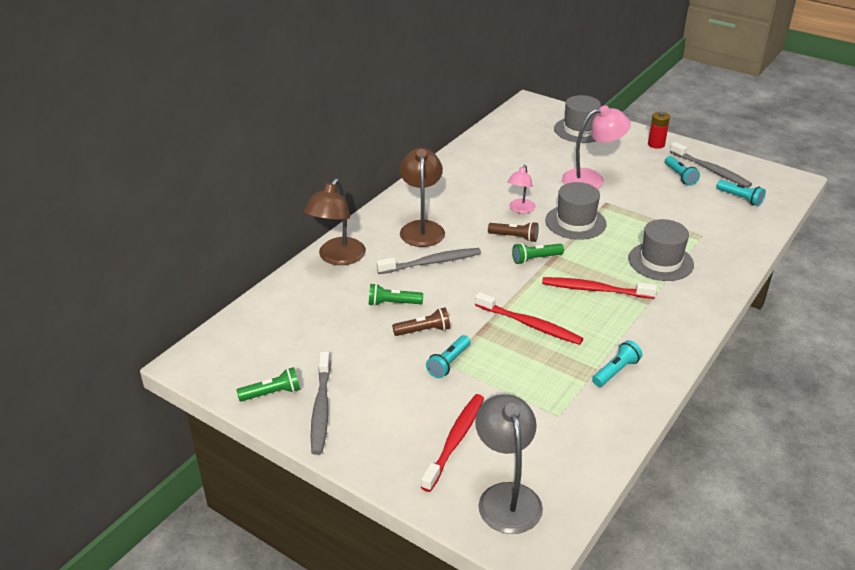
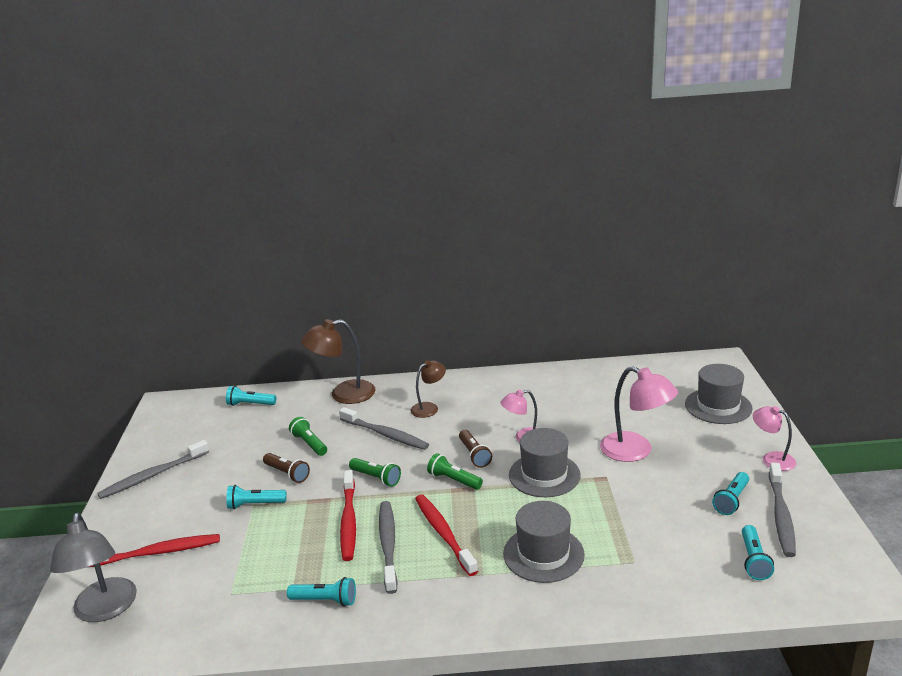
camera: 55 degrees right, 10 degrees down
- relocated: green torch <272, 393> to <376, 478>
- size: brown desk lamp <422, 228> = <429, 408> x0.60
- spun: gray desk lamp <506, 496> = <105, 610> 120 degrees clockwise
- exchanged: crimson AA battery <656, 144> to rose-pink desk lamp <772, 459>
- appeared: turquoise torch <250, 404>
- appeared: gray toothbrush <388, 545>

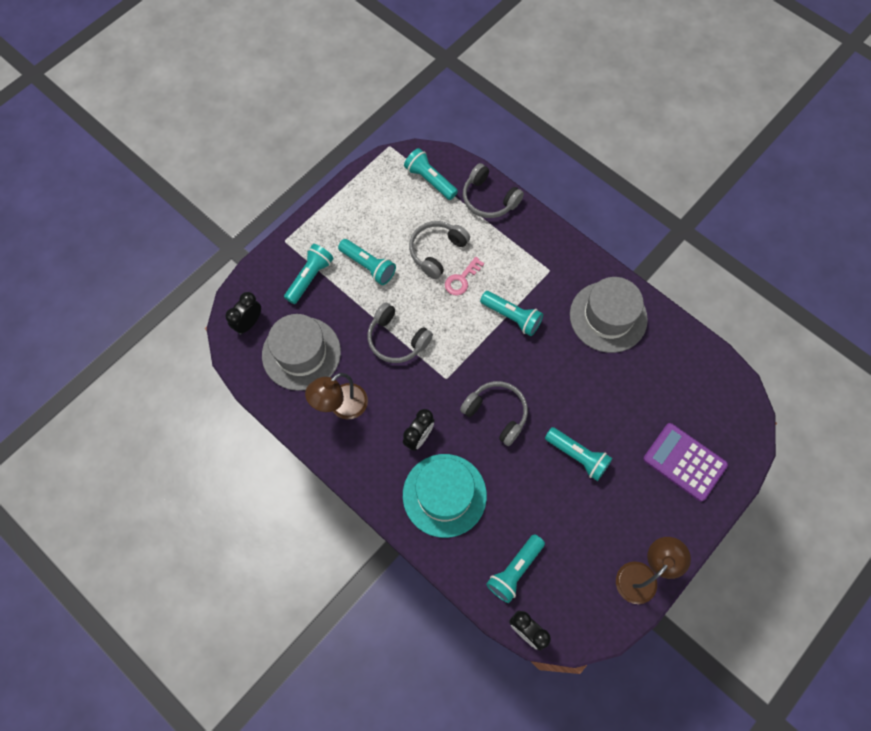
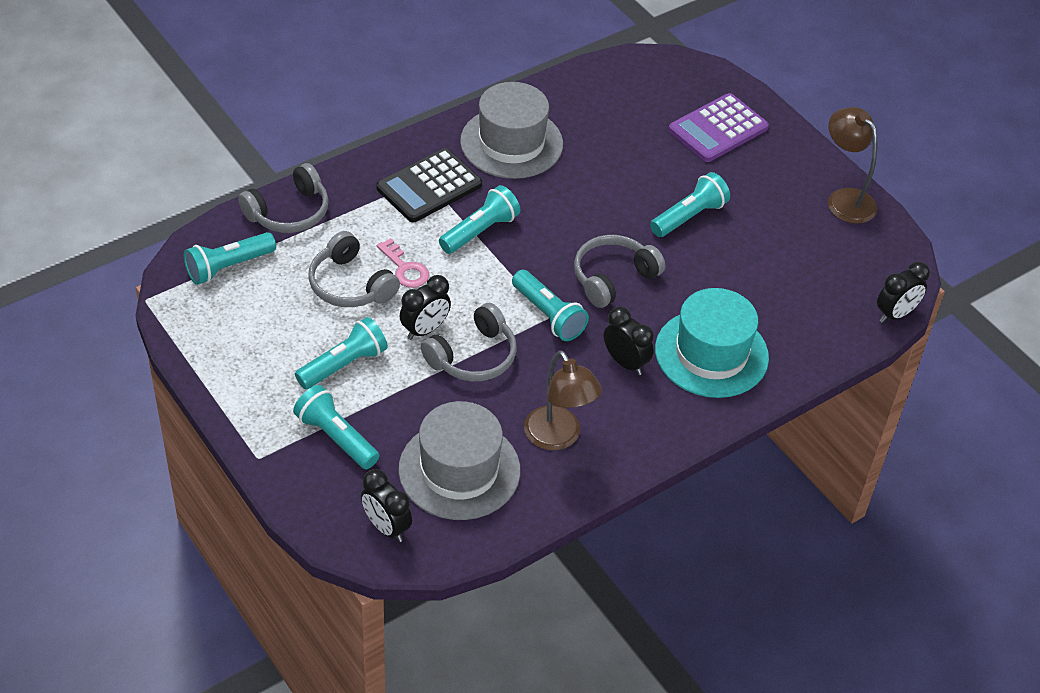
camera: 80 degrees left, 20 degrees down
- relocated: turquoise torch <514, 570> to <548, 315>
- appeared: jet-black adding machine <429, 186>
- appeared: jet-black alarm clock <425, 330>

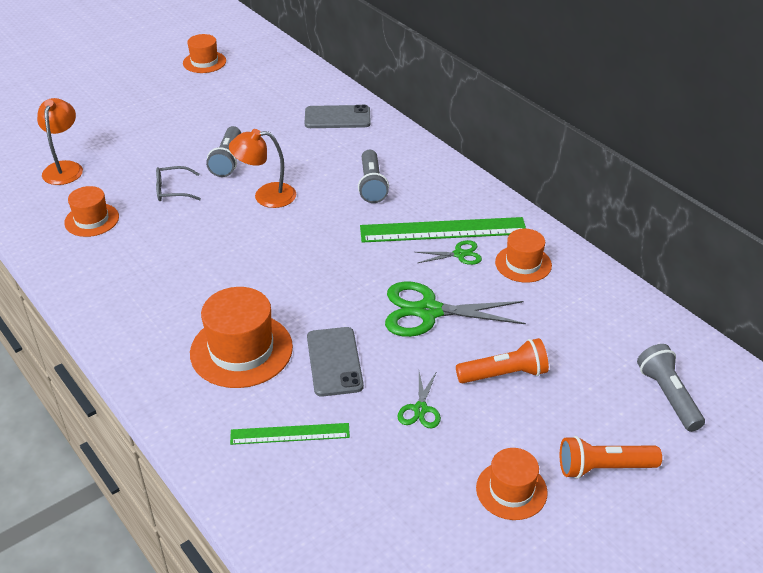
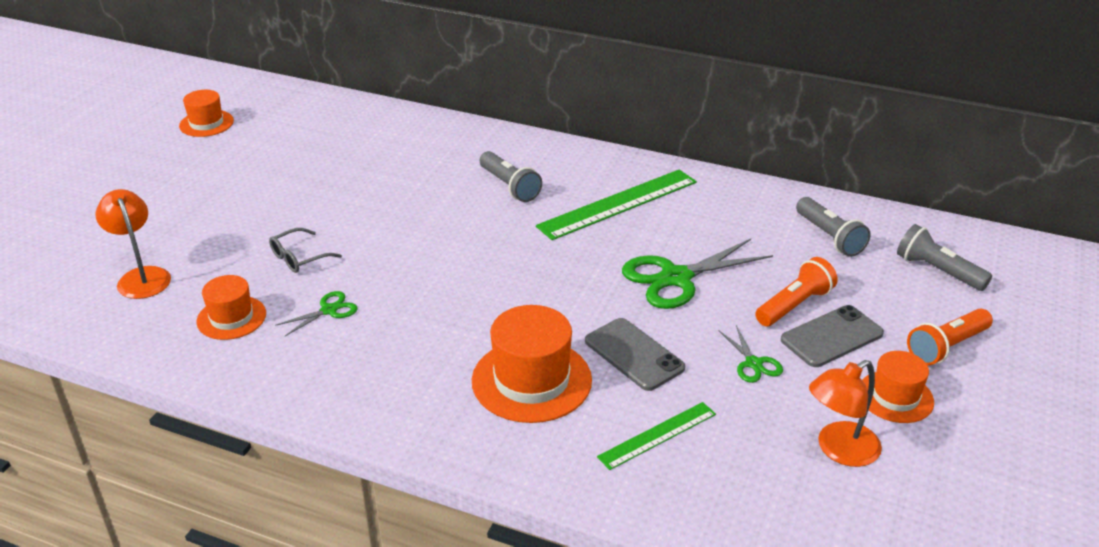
camera: 30 degrees left, 5 degrees down
- relocated: gray torch <228, 160> to <829, 237>
- relocated: orange desk lamp <266, 196> to <839, 450>
- relocated: gray smartphone <337, 117> to <831, 336>
- relocated: green pair of scissors <459, 254> to <329, 310>
- missing: orange top hat <523, 264>

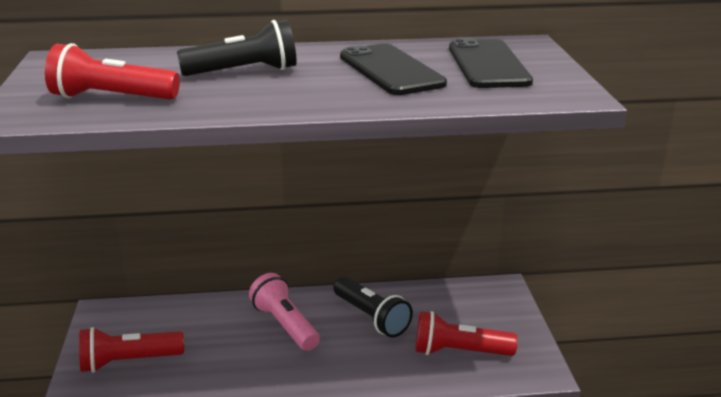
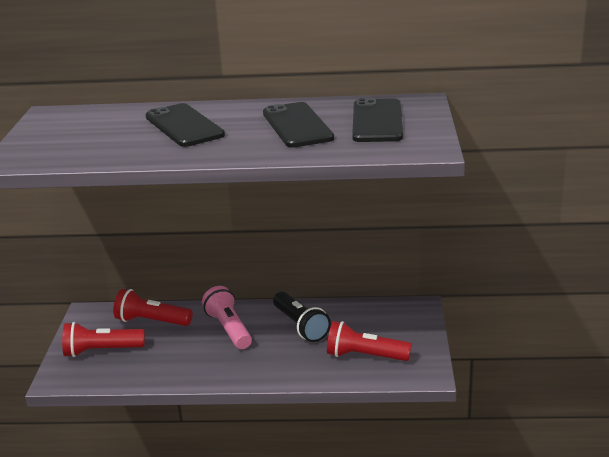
camera: 10 degrees right, 0 degrees up
- relocated: crimson torch <111, 98> to <152, 321>
- exchanged: jet-black torch <244, 72> to jet-black smartphone <184, 126>

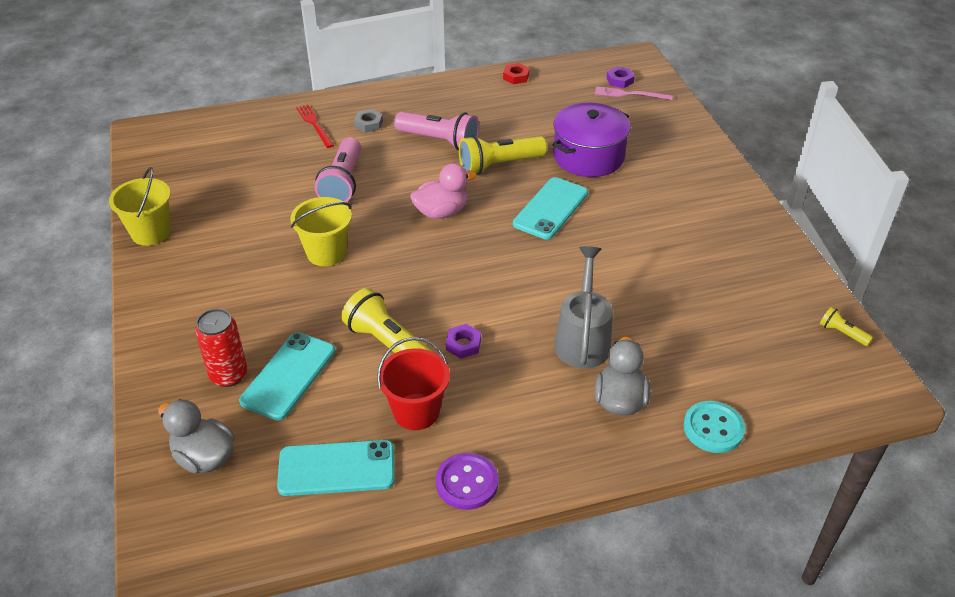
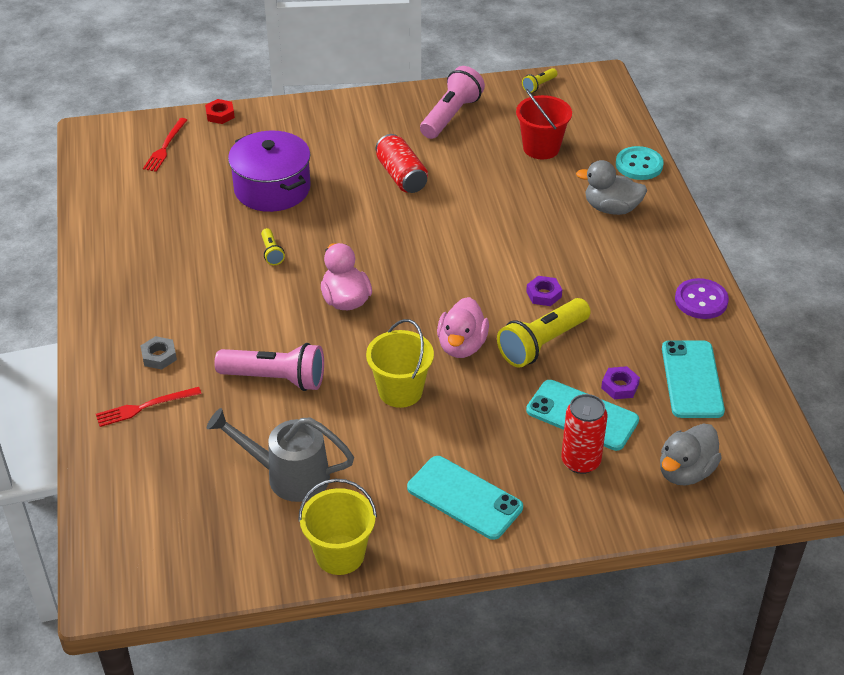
camera: 85 degrees left, 0 degrees up
- relocated: crimson sand bucket <416, 412> to <541, 148>
- relocated: rose-pink torch <439, 141> to <451, 116>
- size: golden torch <499, 165> = <272, 252> x0.48
- relocated: crimson hex nut <516, 77> to <220, 115>
- relocated: turquoise smartphone <550, 208> to <464, 498>
- relocated: gray sprinkling can <583, 339> to <289, 476>
- colour: rose-pink table fork <629, 94> to crimson table fork <165, 147>
- relocated: purple hex nut <619, 80> to <619, 386>
- appeared: crimson soda can <401, 176>
- appeared: rose-pink duck <462, 346>

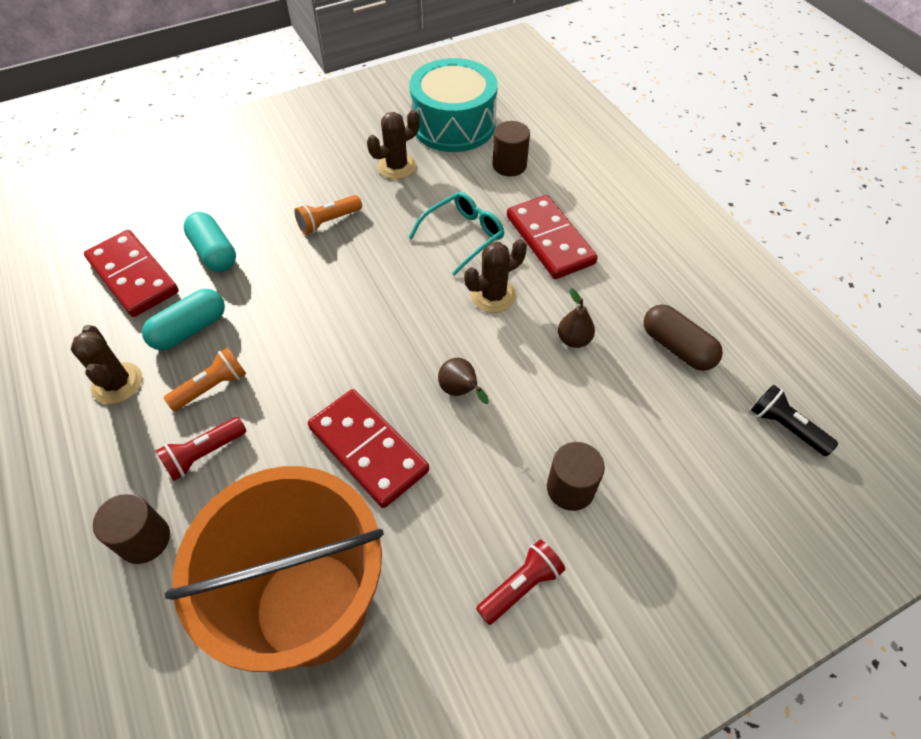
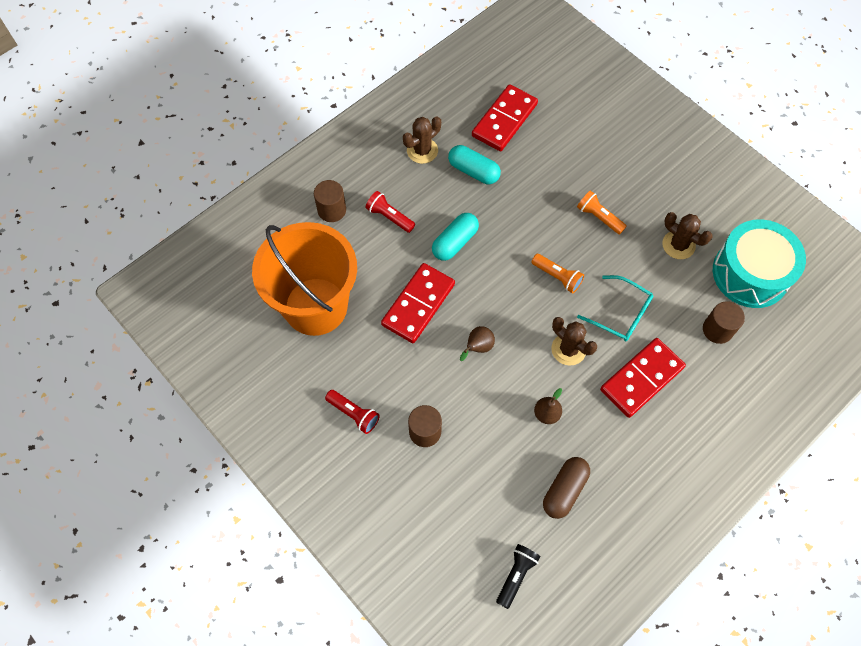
camera: 75 degrees right, 10 degrees up
- relocated: orange torch <212, 387> to <557, 277>
- relocated: turquoise capsule <214, 253> to <455, 242>

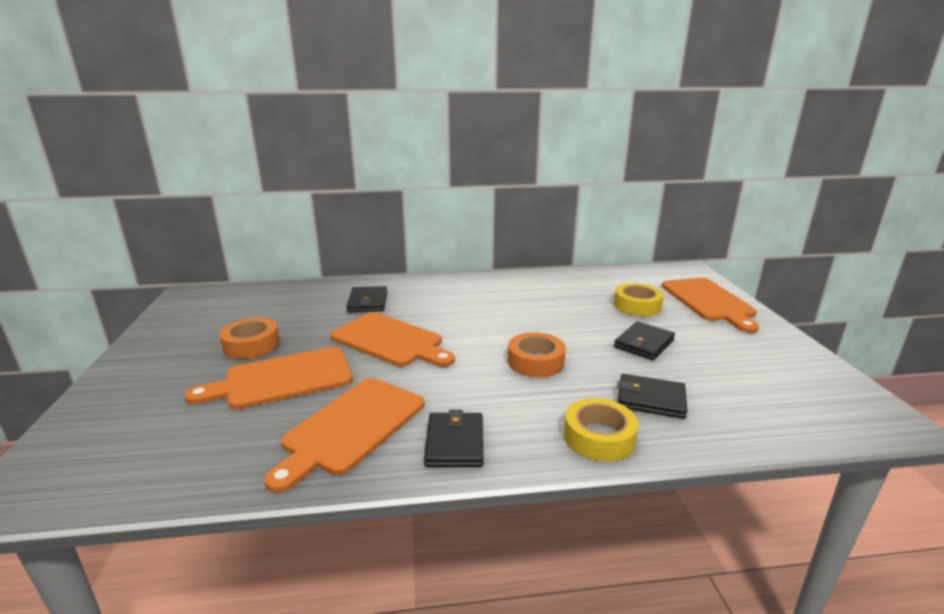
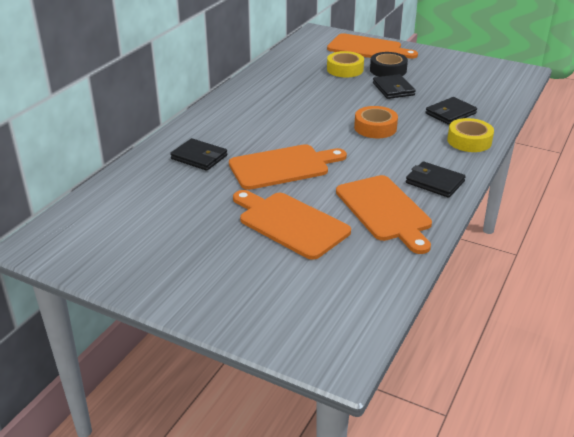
camera: 55 degrees left, 10 degrees up
- spun: orange cutting board <282, 379> = <290, 223> 120 degrees clockwise
- missing: orange sticky tape <251, 345>
- appeared: jet-black sticky tape <388, 70>

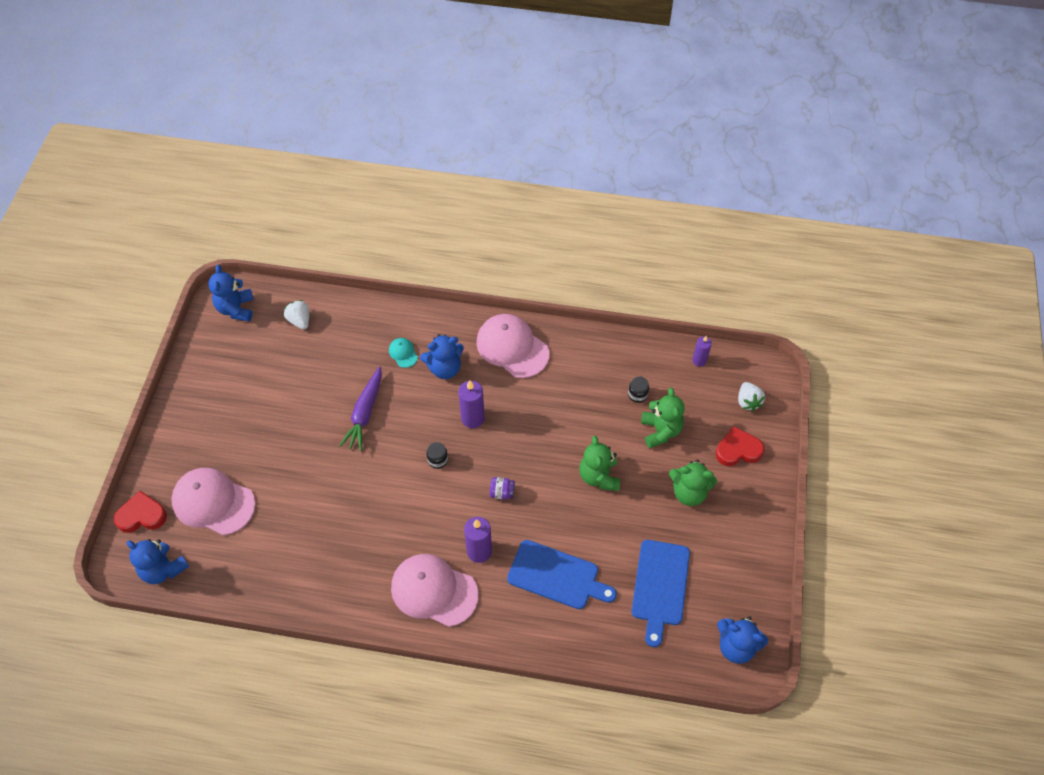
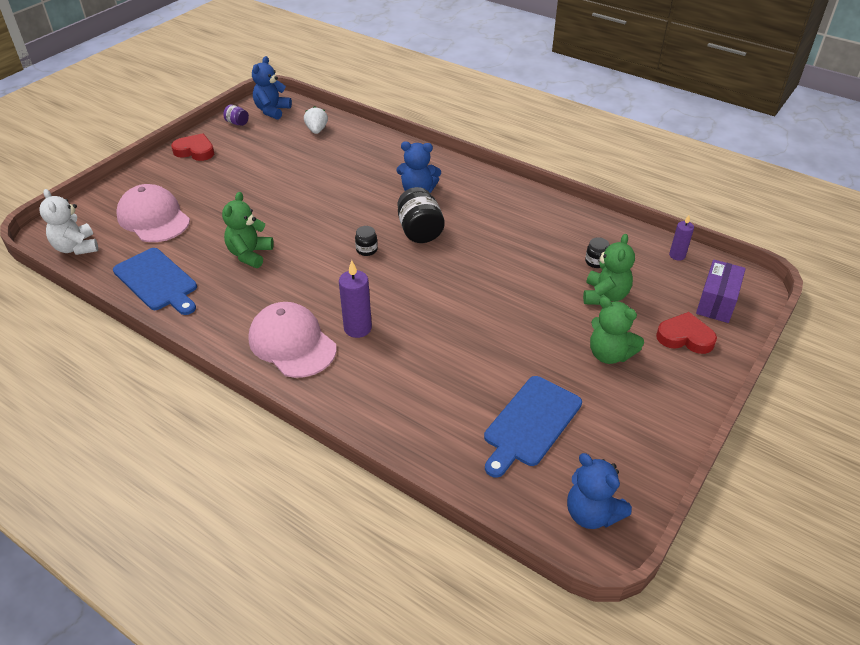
camera: 25 degrees right, 15 degrees down
- relocated: crimson love heart <142, 515> to <195, 151>
- colour: cobalt teddy bear <163, 569> to pure white teddy bear <76, 247>
- missing: purple root vegetable <365, 413>
- missing: turquoise cap <403, 353>
- exchanged: purple wax candle <472, 418> to jet-black jam jar <420, 231>
- missing: rose-pink cap <512, 347>
- relocated: purple jam jar <502, 492> to <237, 123>
- relocated: cobalt cutting board <557, 576> to <157, 281>
- relocated: green teddy bear <599, 476> to <250, 254>
- exchanged: pure white toy strawberry <748, 402> to purple box <716, 302>

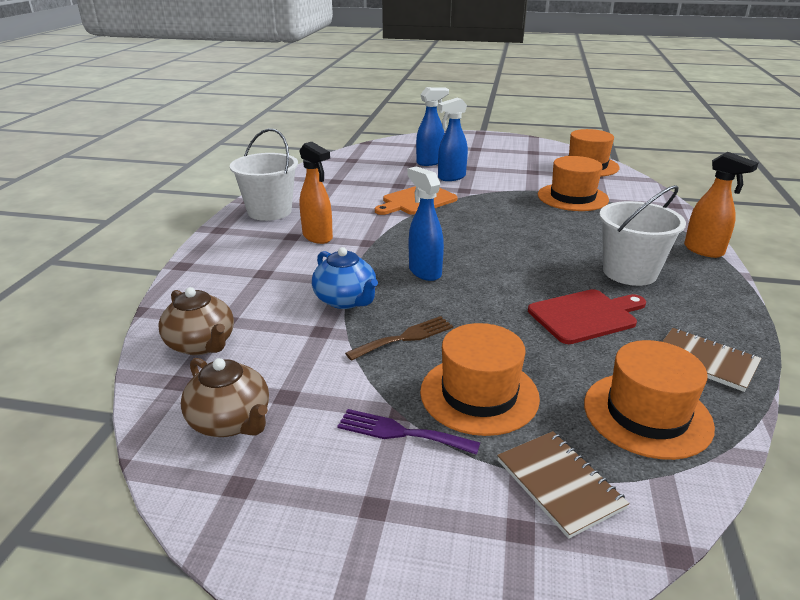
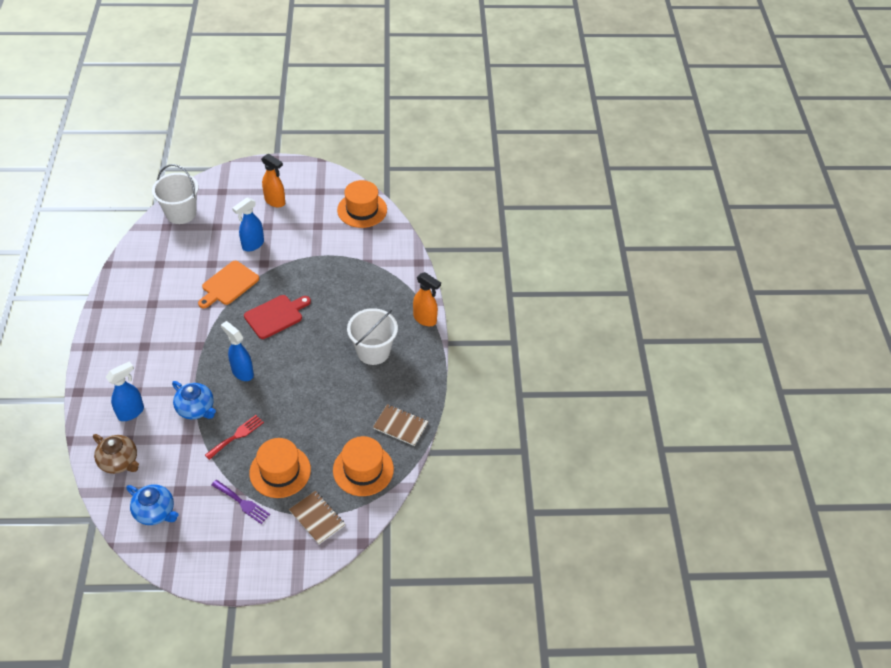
camera: 15 degrees left, 20 degrees up
- colour: brown china teapot <231, 422> to cobalt china teapot <155, 512>
- relocated: pure white sand bucket <269, 211> to <181, 213>
- relocated: orange spray cleaner <318, 237> to <275, 201>
- spun: purple table fork <401, 432> = <242, 503> 150 degrees counterclockwise
- colour: brown table fork <405, 338> to crimson table fork <236, 436>
- relocated: cobalt spray cleaner <430, 162> to <131, 412>
- relocated: crimson cutting board <585, 315> to <276, 315>
- missing: orange top hat <572, 197>

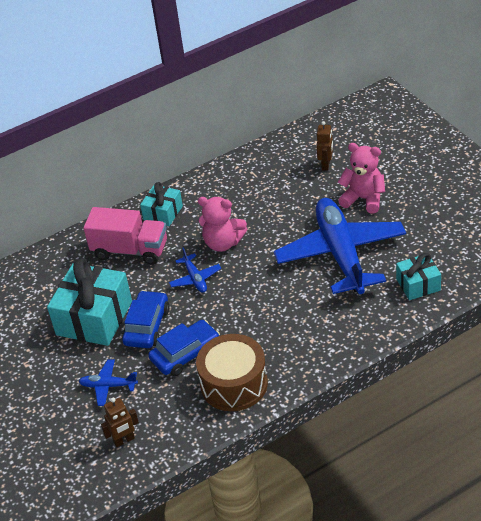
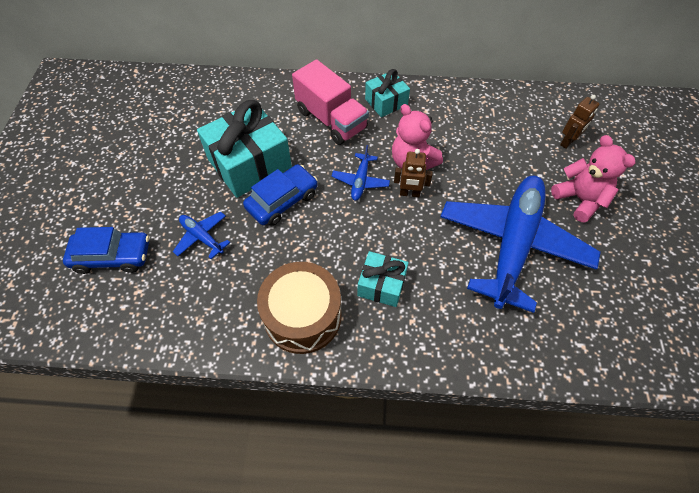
camera: 30 degrees right, 15 degrees up
- relocated: brown toy robot <124, 440> to <409, 193>
- relocated: cobalt automobile <186, 354> to <112, 256>
- relocated: turquoise wrapped gift <418, 284> to <381, 285>

